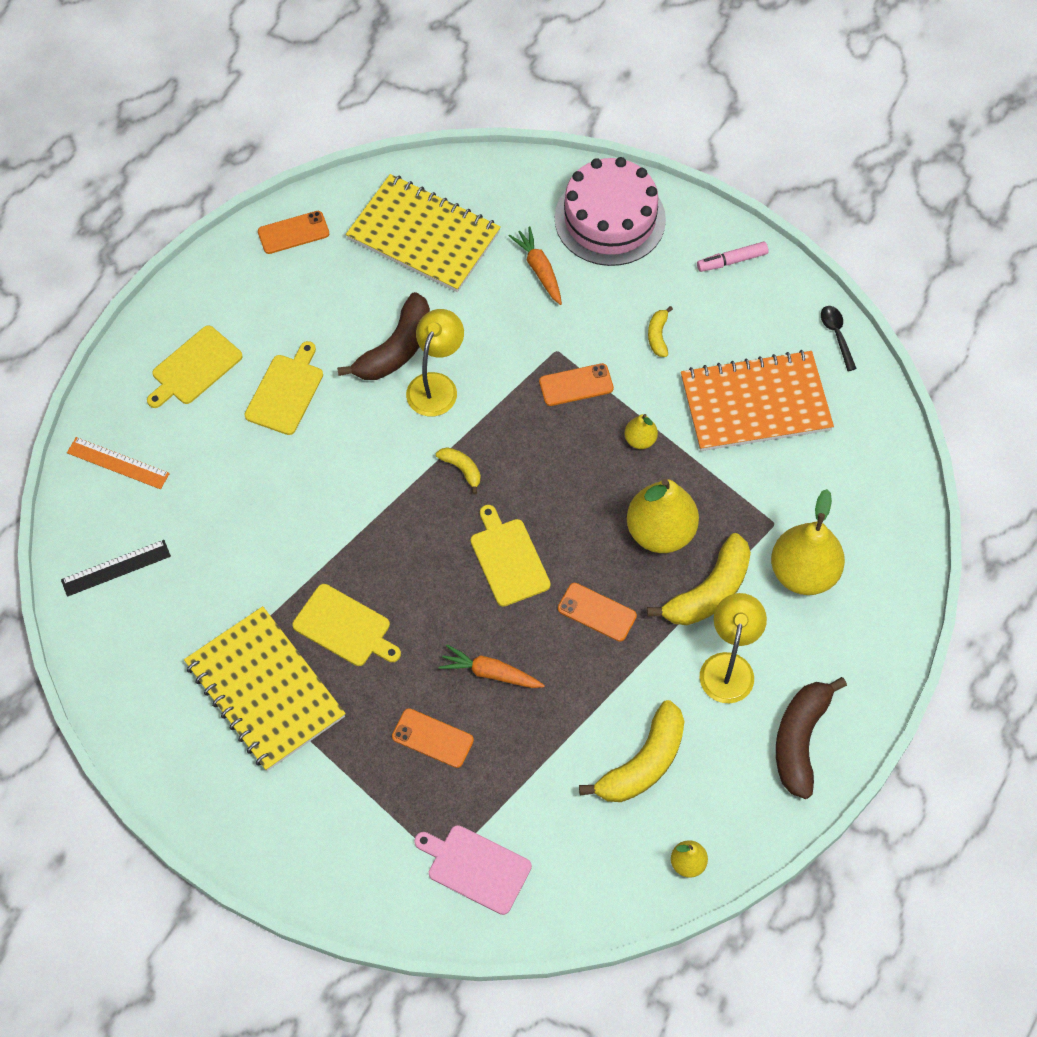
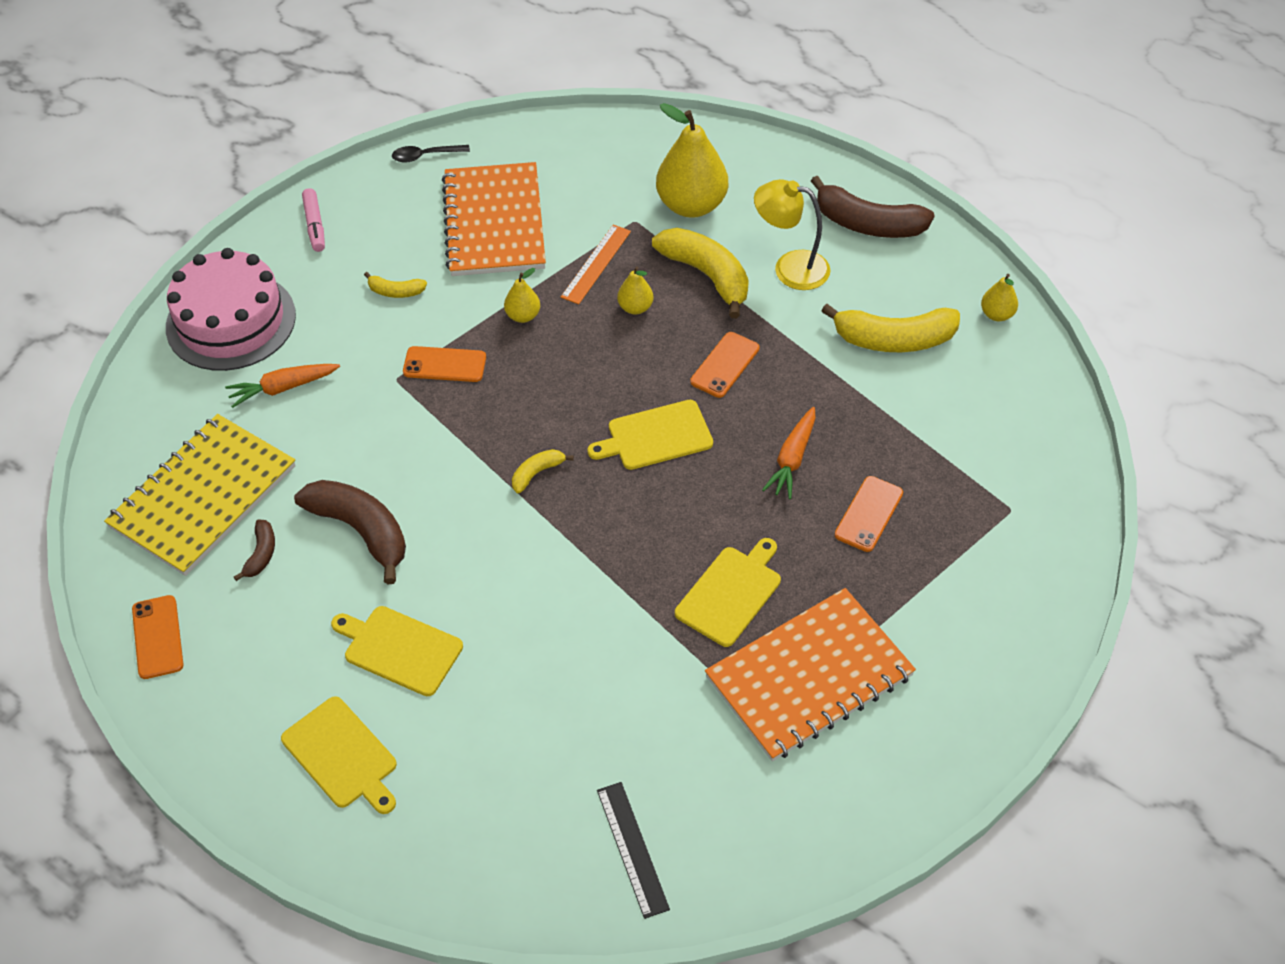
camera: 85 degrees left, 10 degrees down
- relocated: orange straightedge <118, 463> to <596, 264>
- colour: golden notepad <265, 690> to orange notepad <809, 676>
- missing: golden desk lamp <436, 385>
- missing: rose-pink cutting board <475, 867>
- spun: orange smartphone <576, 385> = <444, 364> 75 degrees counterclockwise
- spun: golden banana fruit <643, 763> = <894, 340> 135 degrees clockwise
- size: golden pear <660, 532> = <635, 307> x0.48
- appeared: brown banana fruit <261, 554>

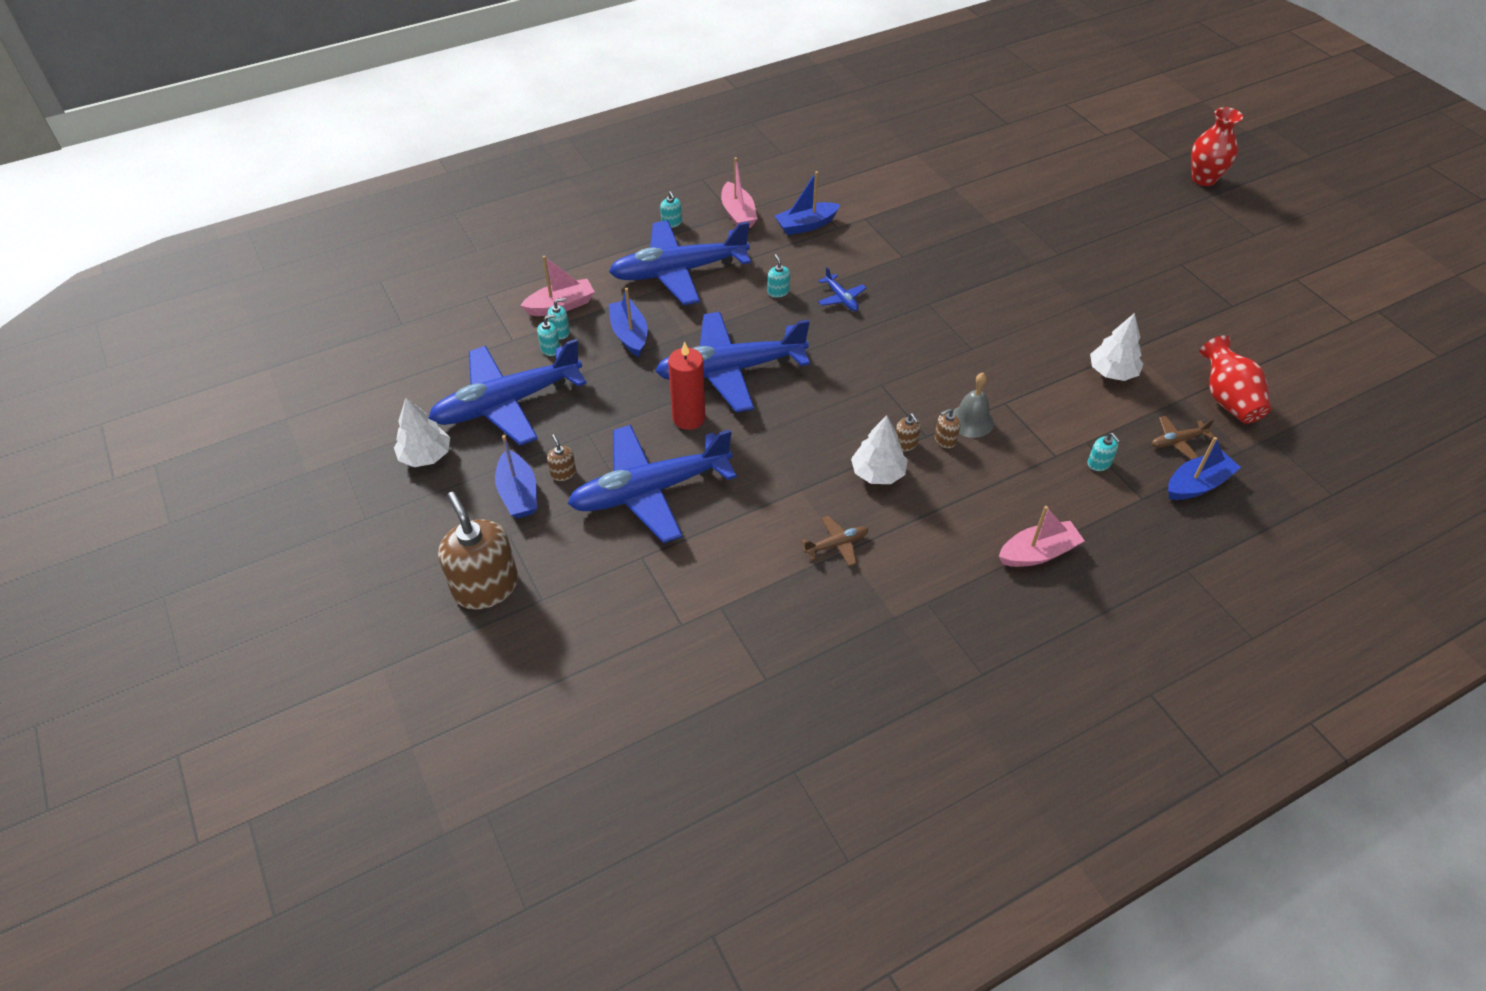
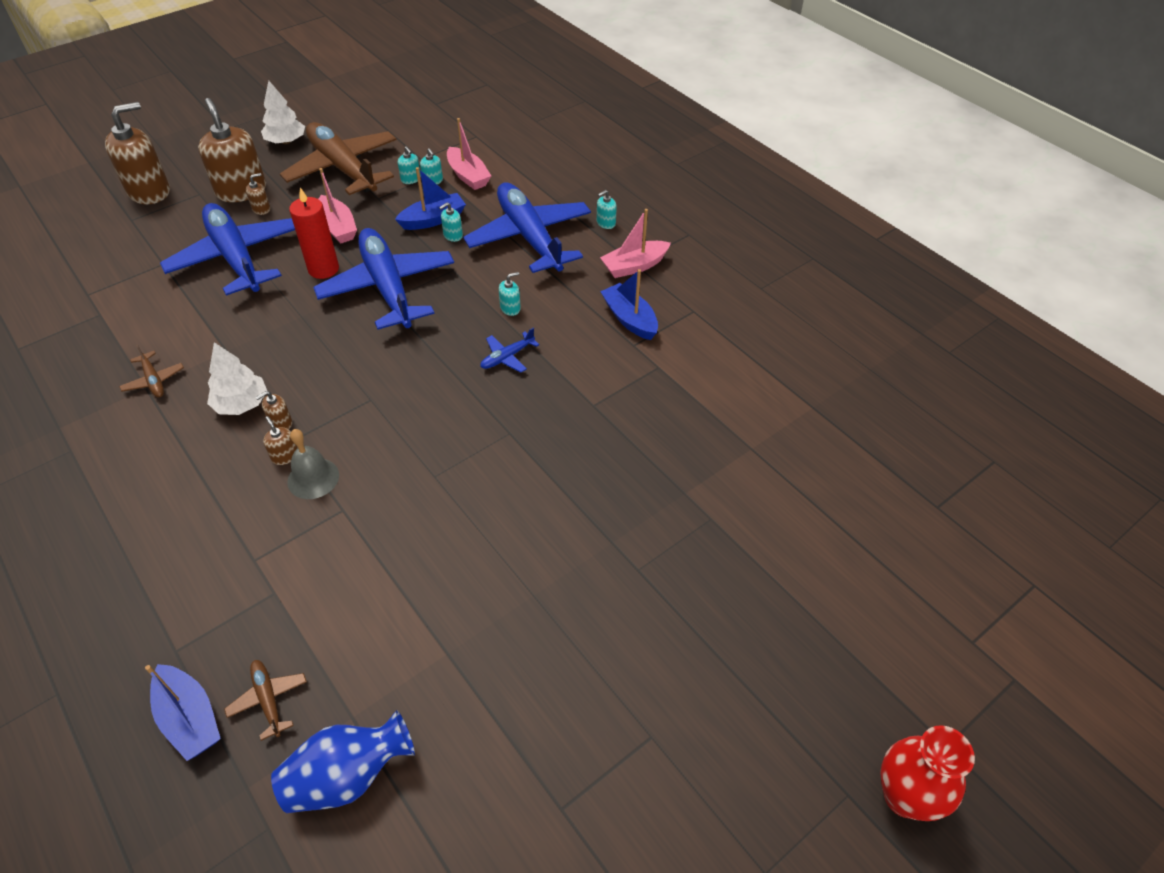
camera: 80 degrees right, 0 degrees up
- colour: cobalt aeroplane <507, 403> to brown aeroplane <343, 169>
- exchanged: cobalt boat <518, 493> to brown soap dispenser <241, 190>
- relocated: rose-pink boat <1038, 553> to <337, 227>
- relocated: turquoise soap dispenser <1099, 463> to <453, 235>
- missing: pure white tree <1112, 372>
- colour: crimson vase <1227, 399> to cobalt vase <347, 776>

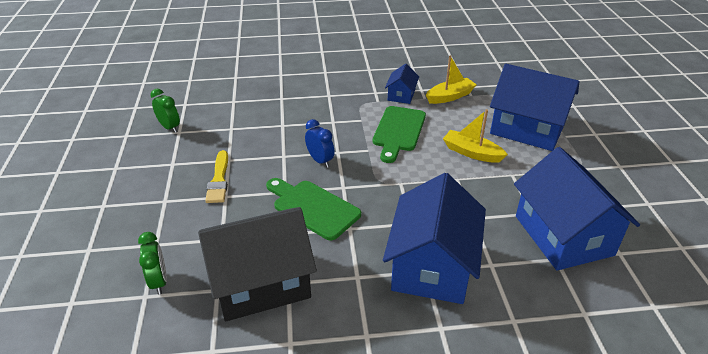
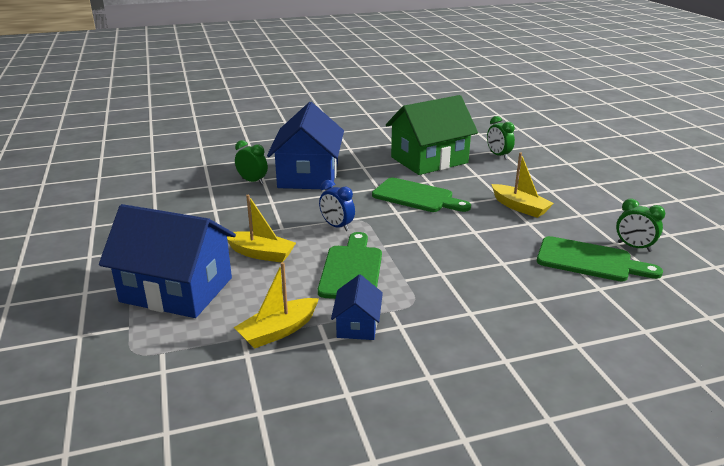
camera: 170 degrees right, 10 degrees down
- colour: jet-black house <261, 282> to green house <429, 160>
- exchanged: golden paintbrush <219, 180> to golden boat <519, 207>
- relocated: cobalt alarm clock <320, 161> to <337, 226>
- missing: cobalt house <563, 235>
- appeared: green alarm clock <252, 181>
- appeared: green cutting board <589, 261>

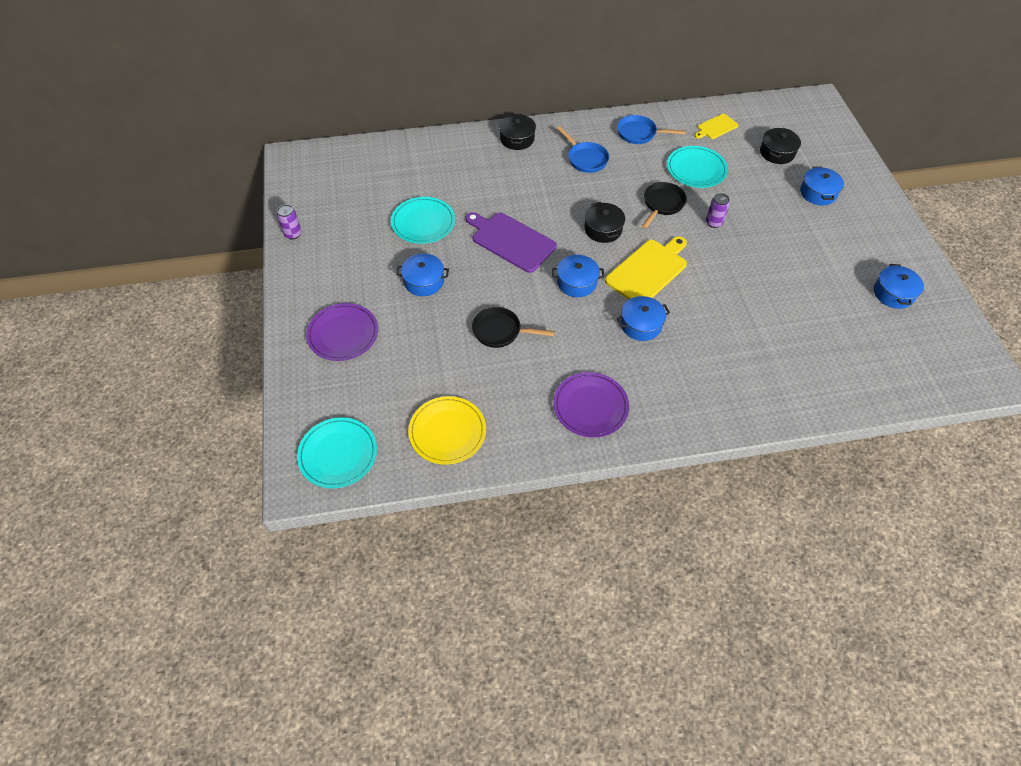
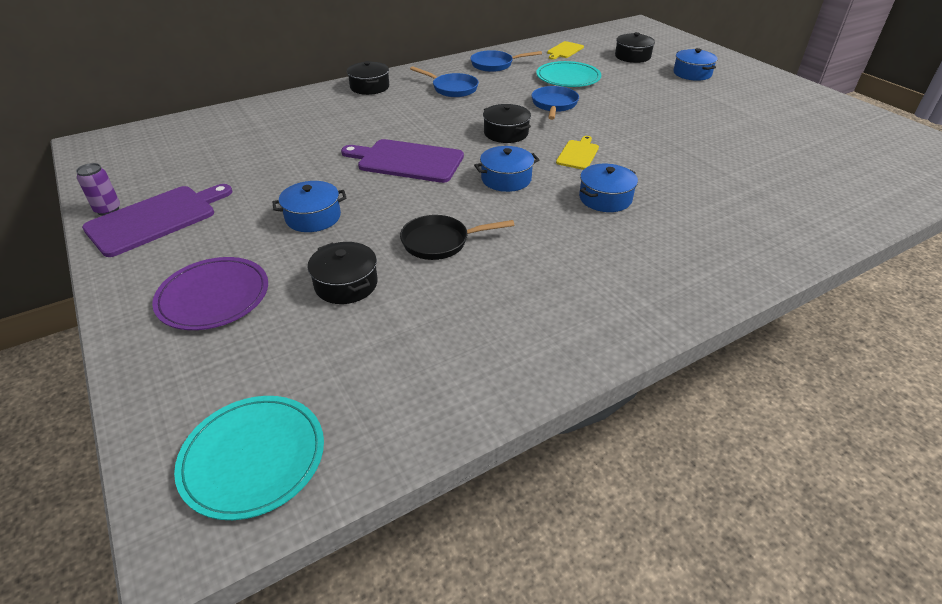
camera: 20 degrees left, 15 degrees down
- missing: turquoise plate <423, 222>
- missing: golden plate <447, 432>
- missing: purple plate <590, 406>
- size: golden cutting board <648, 270> = <578, 154> x0.55
- colour: jet-black frying pan <662, 204> to cobalt frying pan <554, 105>
- missing: purple soda can <713, 222>
- missing: cobalt stockpot <893, 293>
- appeared: purple cutting board <156, 219>
- appeared: jet-black stockpot <346, 284>

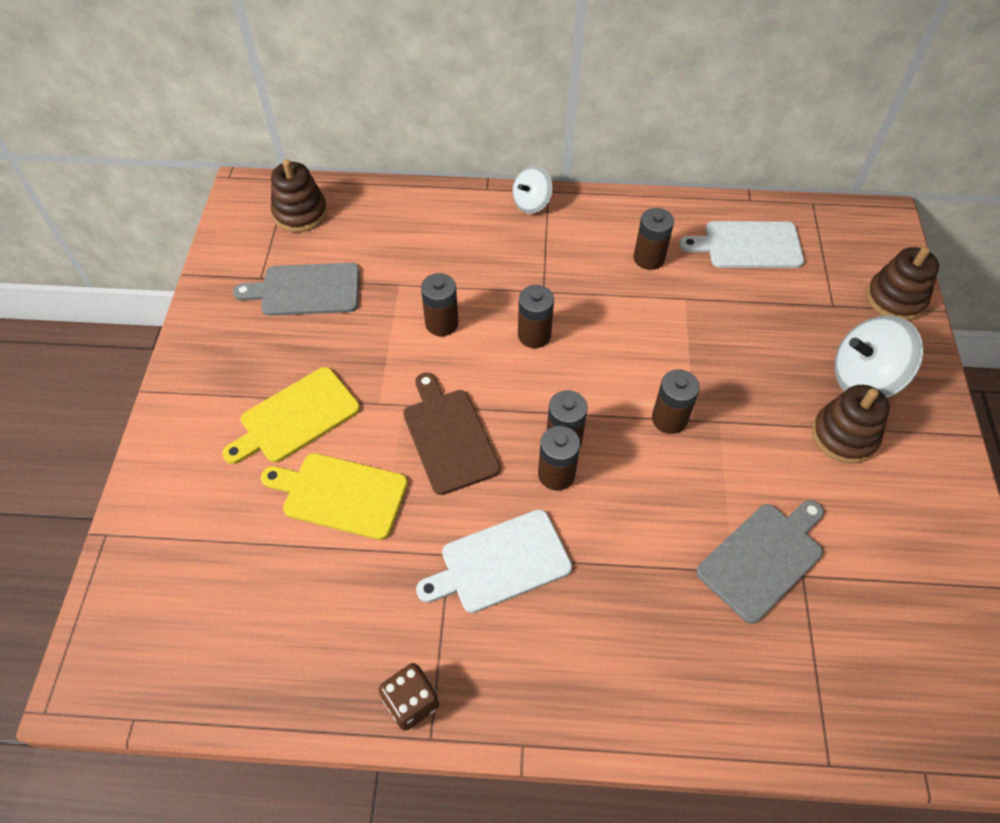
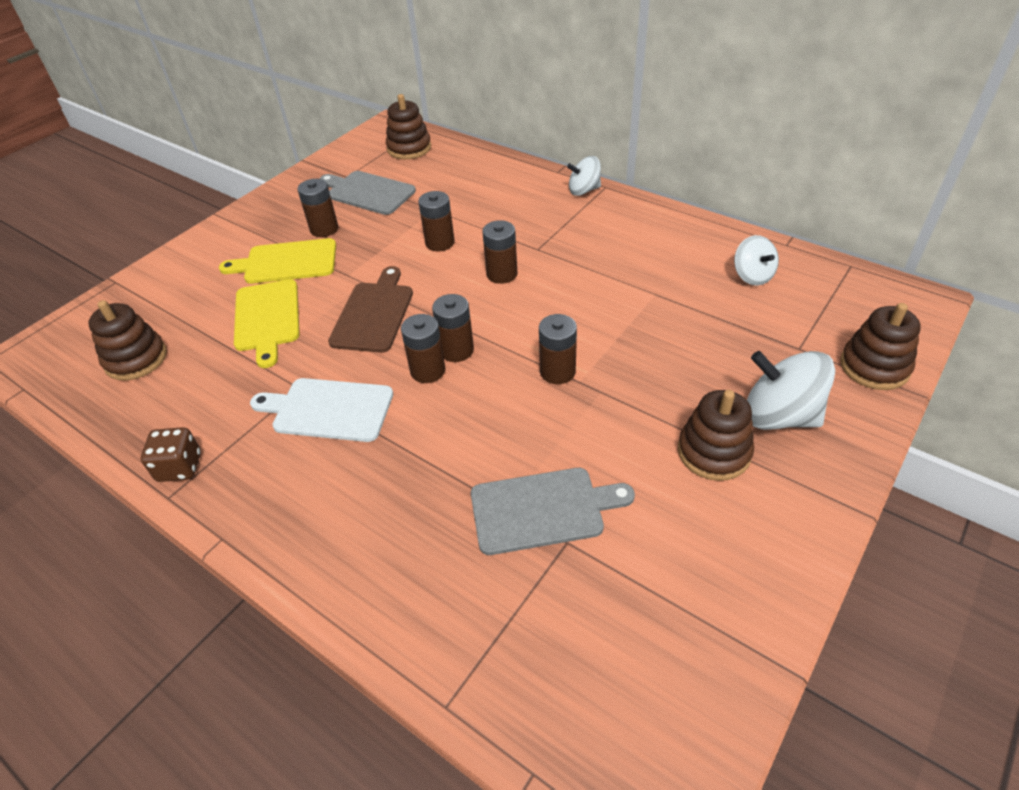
camera: 35 degrees right, 10 degrees down
- spun: golden cutting board <340, 494> = <267, 318> 150 degrees counterclockwise
- relocated: brown AA battery <649, 258> to <324, 229>
- exchanged: pure white cutting board <748, 245> to pure white toy top <752, 276>
- appeared: brown stacking toy <136, 359>

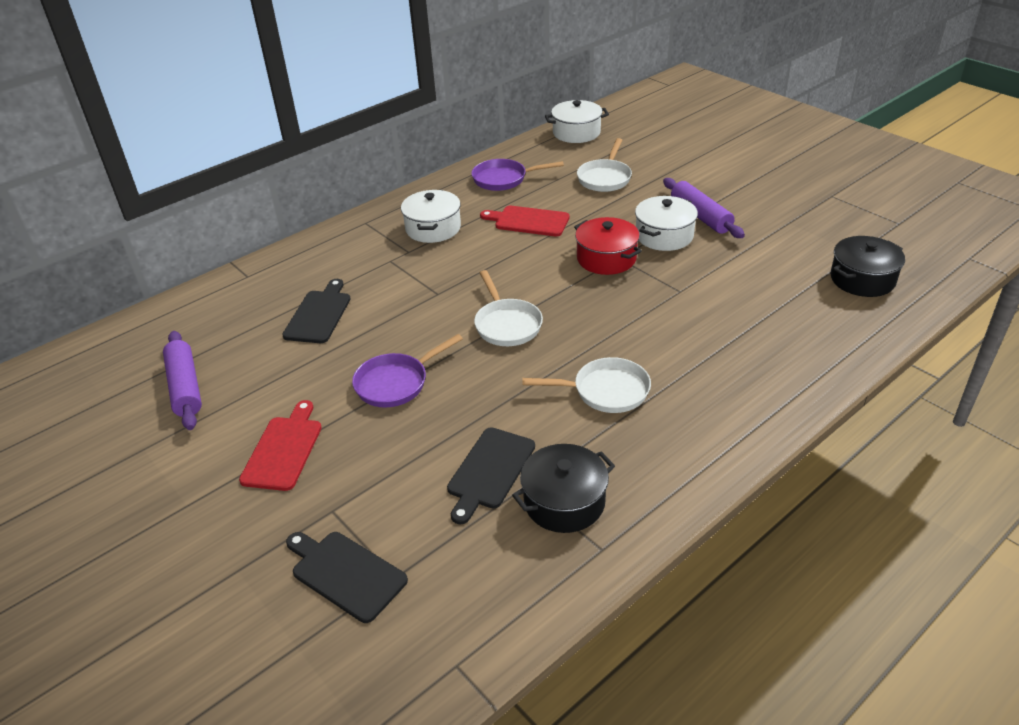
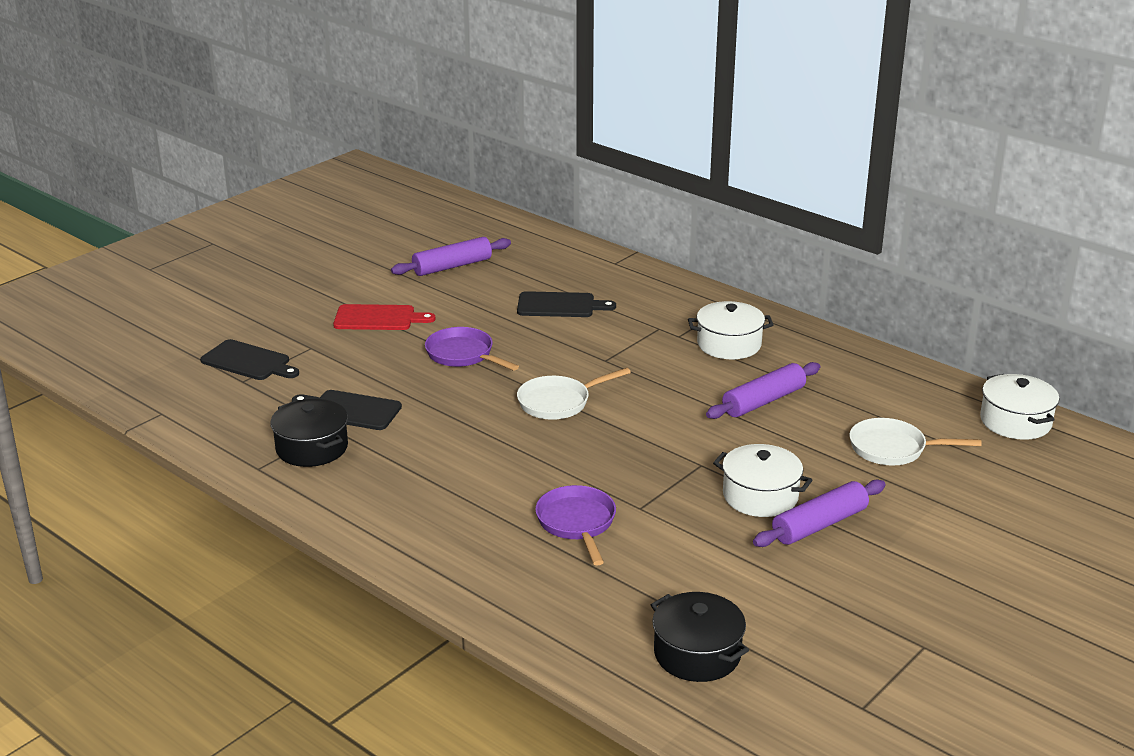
camera: 80 degrees right, 10 degrees down
- spun: jet-black cutting board <345, 574> = <248, 361> 90 degrees clockwise
- relocated: purple frying pan <503, 179> to <577, 523>
- exchanged: crimson cutting board <529, 221> to purple dough roller <763, 401>
- missing: pure white frying pan <606, 391>
- missing: crimson stockpot <606, 258>

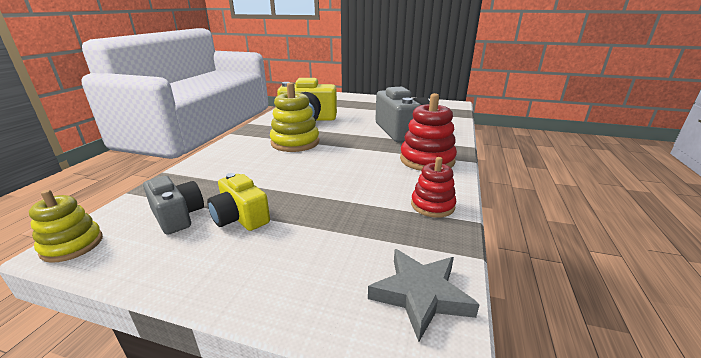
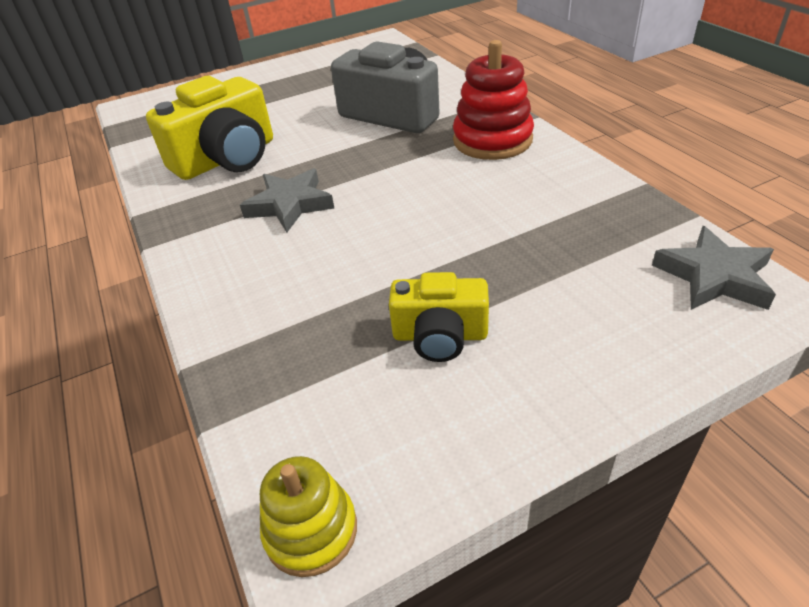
camera: 40 degrees left, 15 degrees up
- missing: gray compact camera <177, 216>
- exchanged: golden stacking toy <295, 142> to gray five-pointed star <290, 204>
- missing: crimson stacking toy <432, 205>

